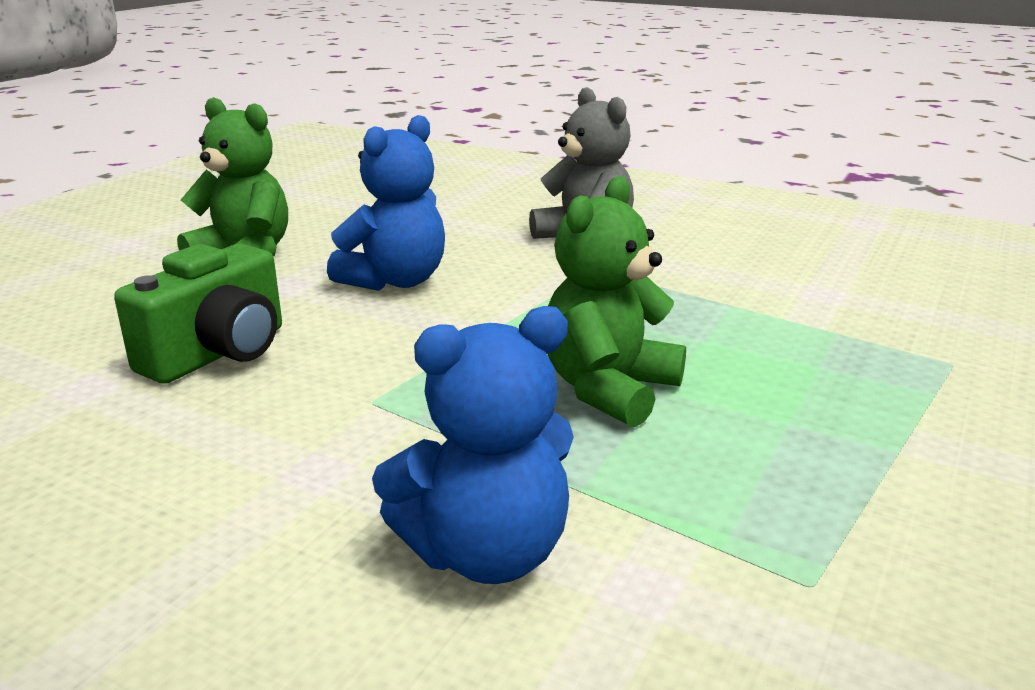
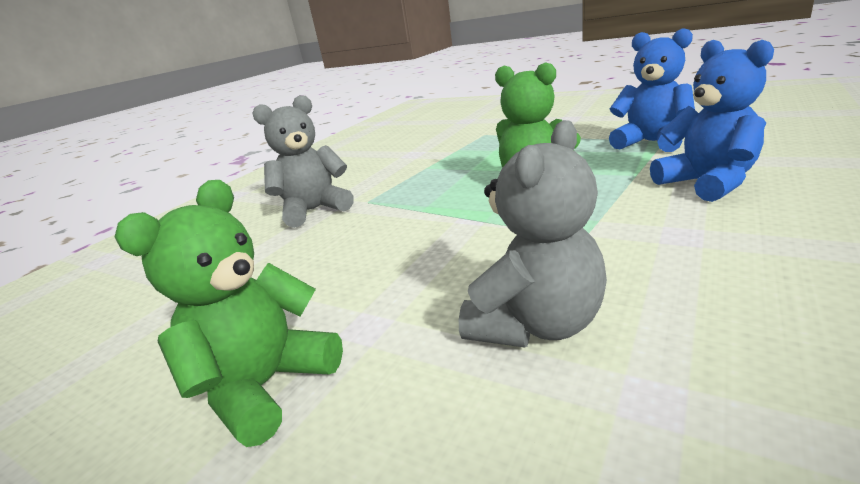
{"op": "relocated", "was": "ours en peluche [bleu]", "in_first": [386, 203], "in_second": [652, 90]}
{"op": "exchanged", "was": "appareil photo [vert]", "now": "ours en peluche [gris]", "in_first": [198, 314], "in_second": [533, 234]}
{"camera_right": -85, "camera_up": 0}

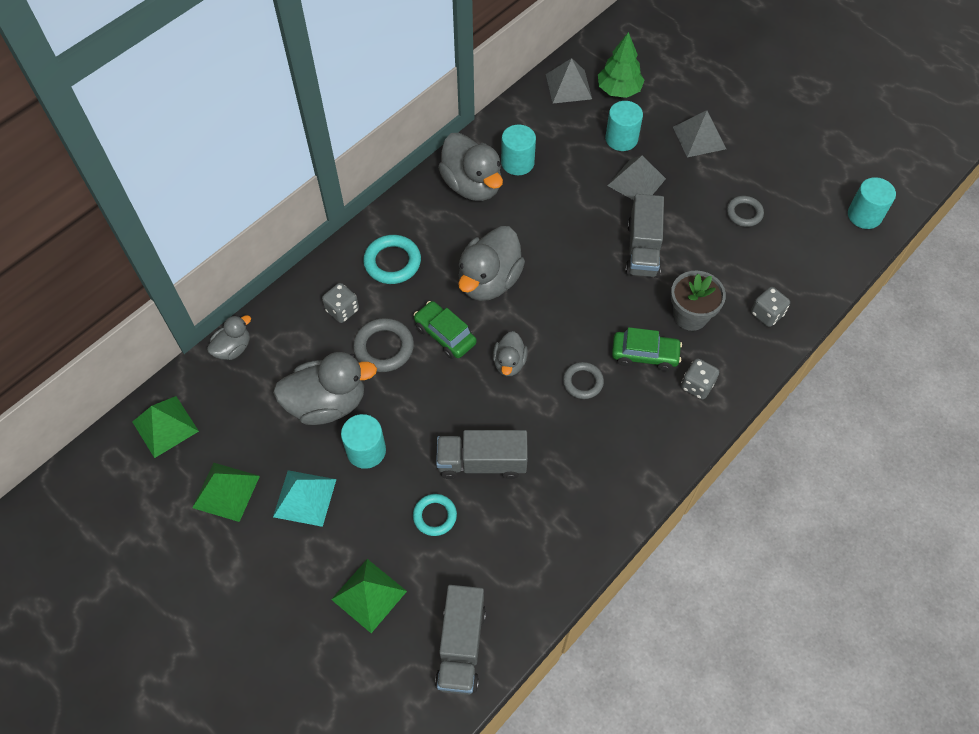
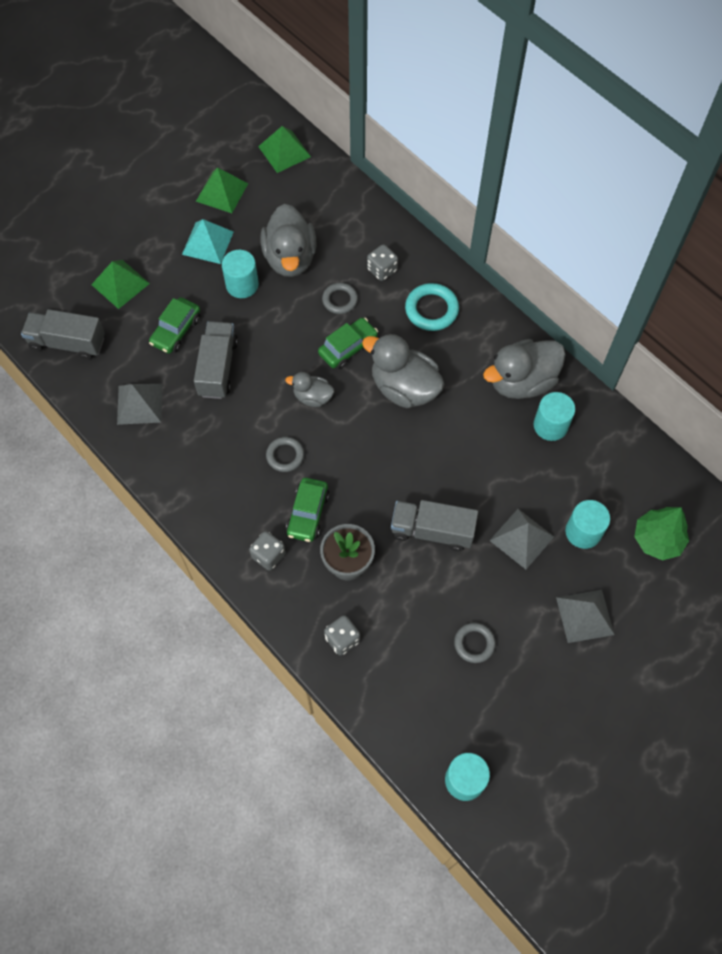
{"op": "relocated", "was": "pyramide [gris]", "in_first": [569, 80], "in_second": [139, 404]}
{"op": "missing", "was": "canard [gris]", "in_first": [229, 337]}
{"op": "size", "was": "anneau [gris]", "in_first": [383, 345], "in_second": [340, 298], "ratio": 0.67}
{"op": "exchanged", "was": "anneau [turquoise]", "now": "voiture [vert]", "in_first": [435, 515], "in_second": [174, 325]}
{"camera_right": 95, "camera_up": 5}

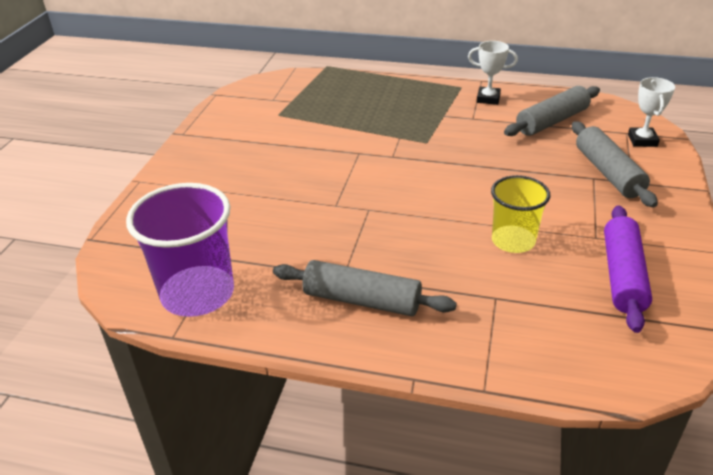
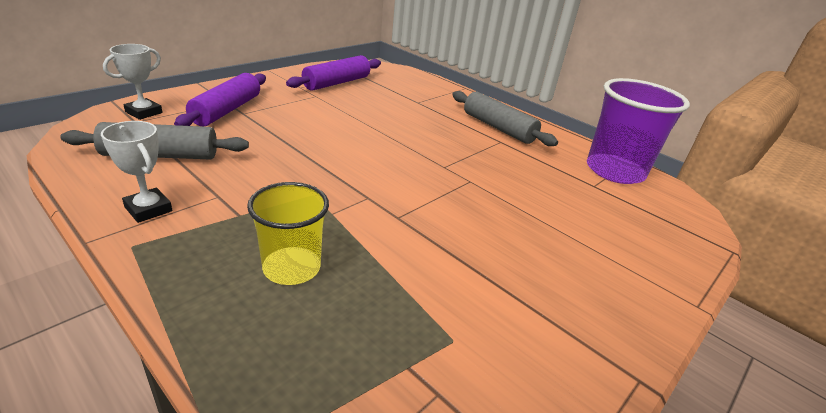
{"op": "colour", "was": "rouleau à pâtisserie [gris]", "now": "rouleau à pâtisserie [violet]", "in_first": [615, 164], "in_second": [220, 99]}
{"op": "relocated", "was": "gobelet [jaune]", "in_first": [520, 214], "in_second": [288, 233]}
{"camera_right": -155, "camera_up": -5}

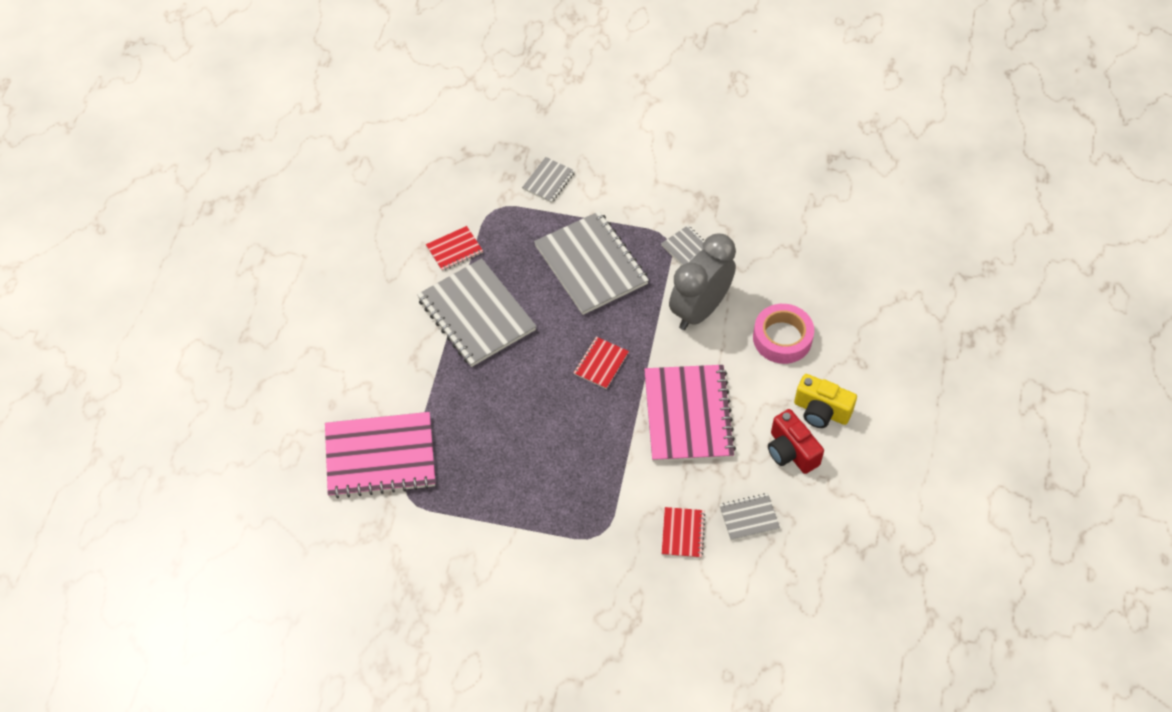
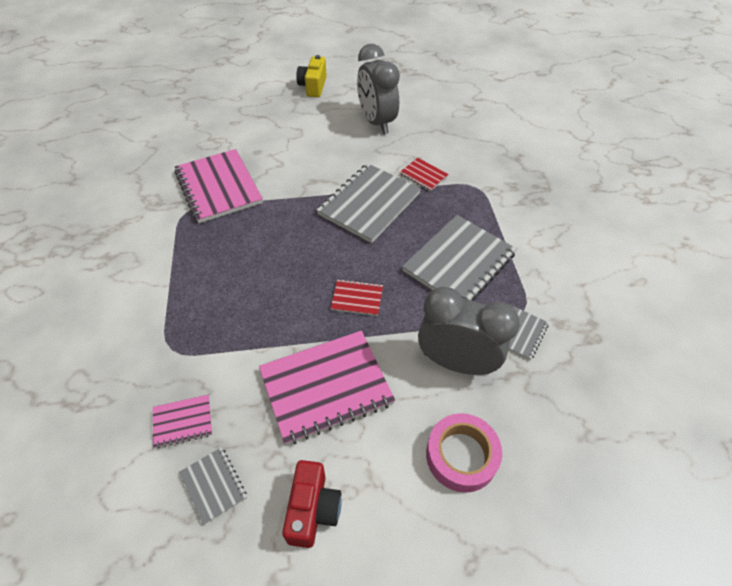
{"op": "missing", "was": "carnet [gris]", "in_first": [548, 180]}
{"op": "relocated", "was": "appareil photo [jaune]", "in_first": [825, 401], "in_second": [311, 76]}
{"op": "spun", "was": "appareil photo [rouge]", "in_first": [796, 441], "in_second": [312, 504], "clockwise": 150}
{"op": "colour", "was": "carnet [rouge]", "now": "carnet [rose]", "in_first": [683, 532], "in_second": [182, 421]}
{"op": "appeared", "now": "réveil [gris]", "in_second": [378, 89]}
{"camera_right": 70, "camera_up": -5}

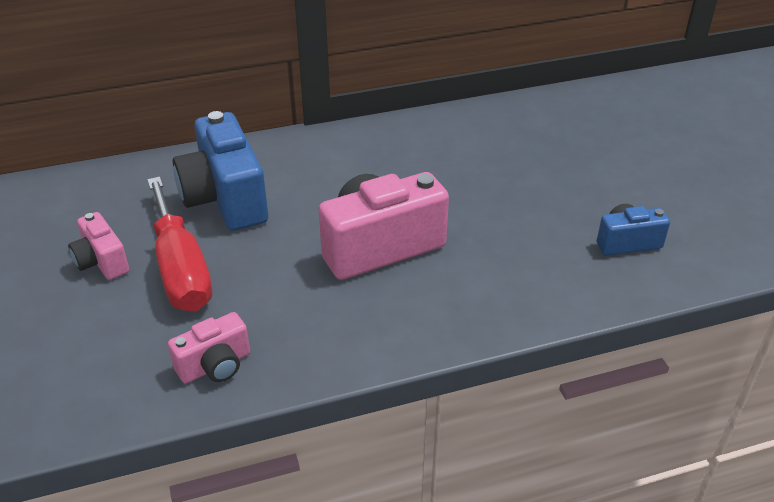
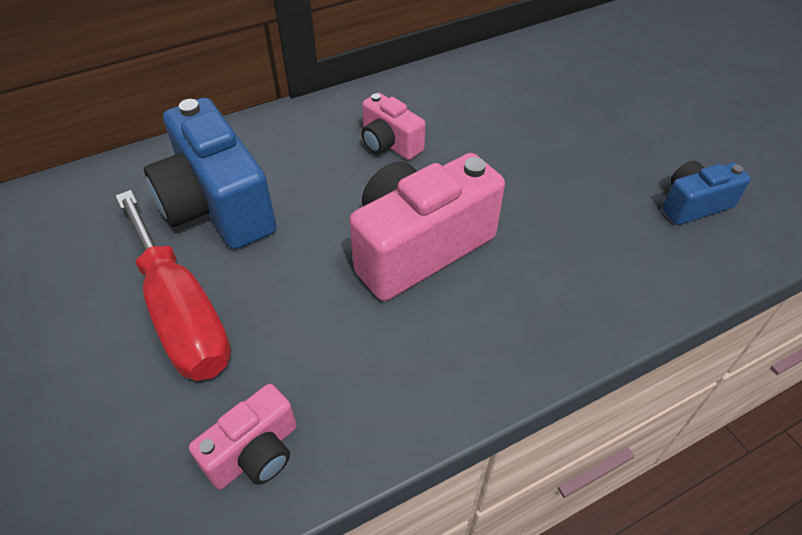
{"op": "relocated", "was": "appareil photo [rose]", "in_first": [98, 246], "in_second": [393, 126]}
{"camera_right": -10, "camera_up": 10}

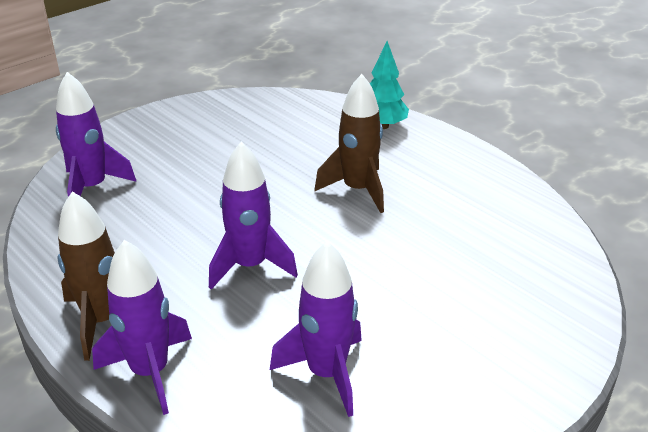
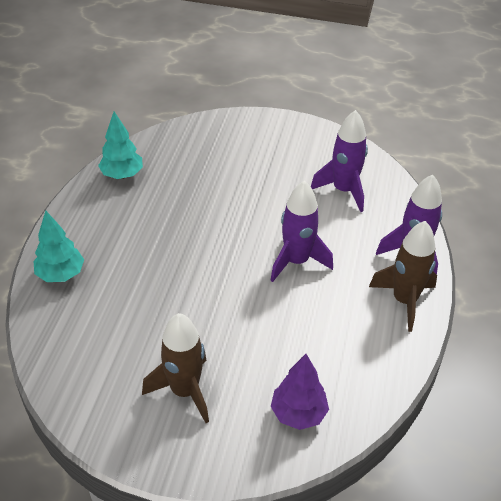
{"op": "exchanged", "was": "fusée [violet]", "now": "arbre [violet]", "in_first": [96, 134], "in_second": [300, 392]}
{"op": "relocated", "was": "fusée [marron]", "in_first": [349, 143], "in_second": [175, 368]}
{"op": "appeared", "now": "arbre [turquoise]", "in_second": [120, 145]}
{"camera_right": -125, "camera_up": 10}

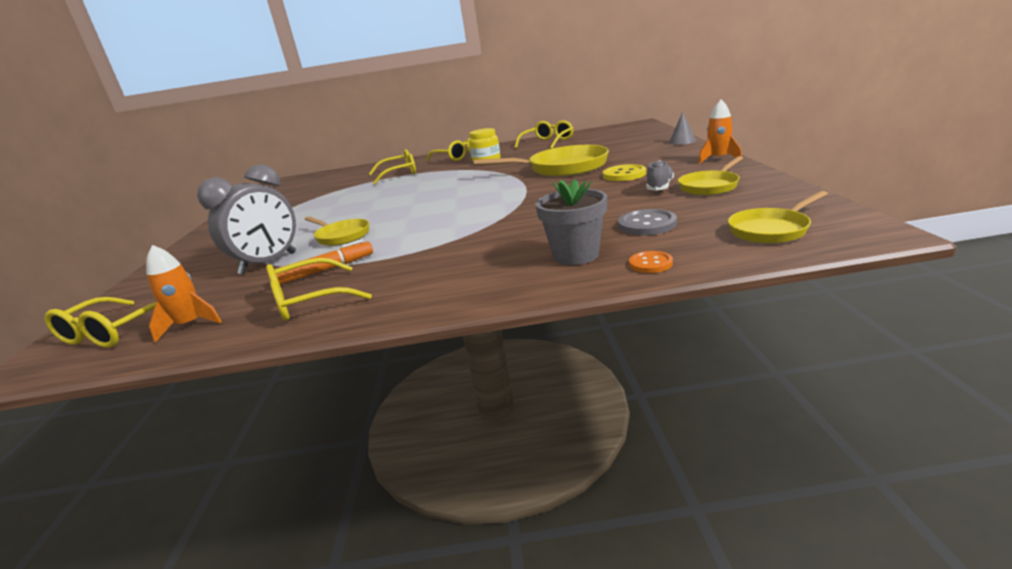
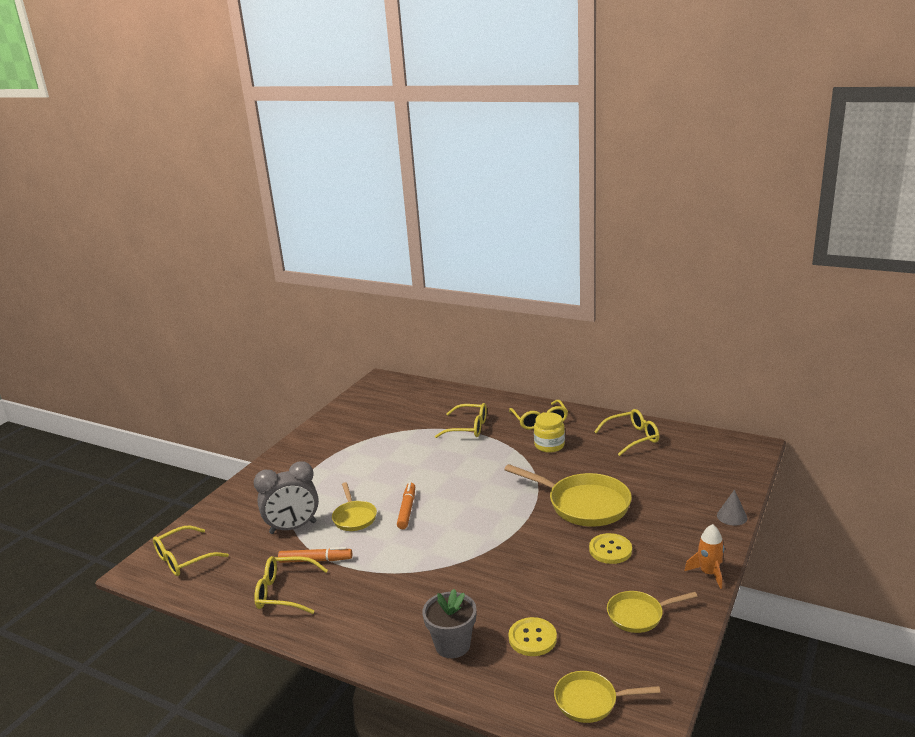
{"op": "missing", "was": "chaussure [gris]", "in_first": [660, 175]}
{"op": "colour", "was": "bouton [gris]", "now": "bouton [jaune]", "in_first": [647, 222], "in_second": [532, 636]}
{"op": "missing", "was": "fusée [orange]", "in_first": [184, 294]}
{"op": "missing", "was": "bouton [orange]", "in_first": [651, 262]}
{"op": "appeared", "now": "feutre [orange]", "in_second": [406, 505]}
{"camera_right": 30, "camera_up": 0}

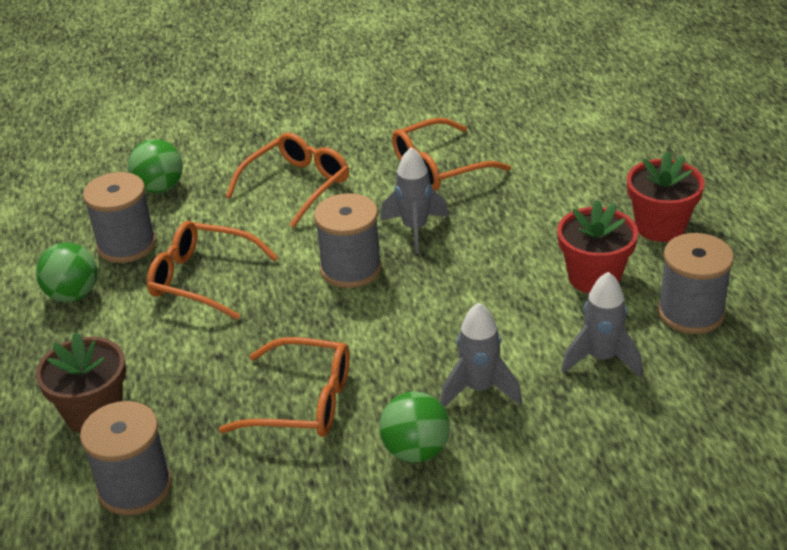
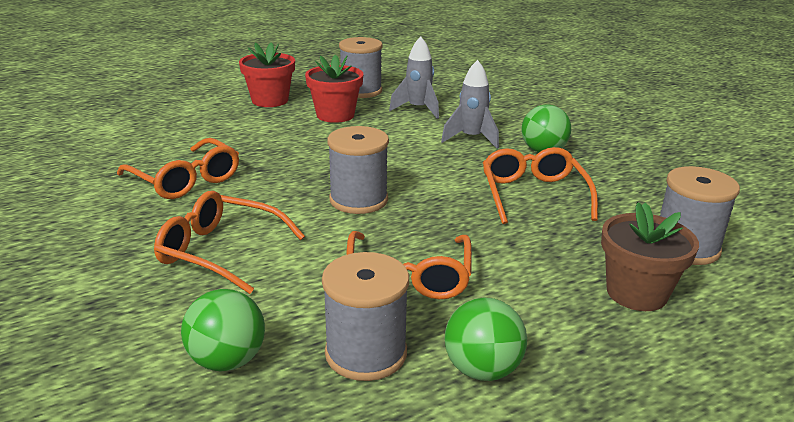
{"op": "missing", "was": "fusée [gris]", "in_first": [414, 200]}
{"camera_right": -110, "camera_up": -10}

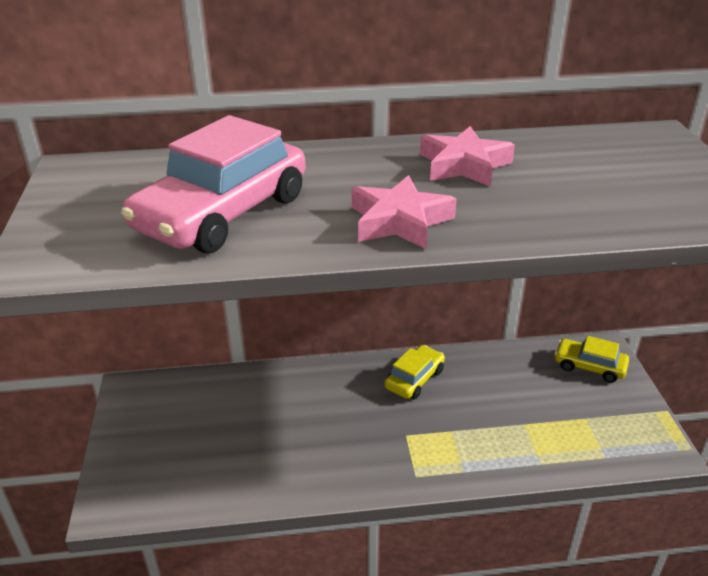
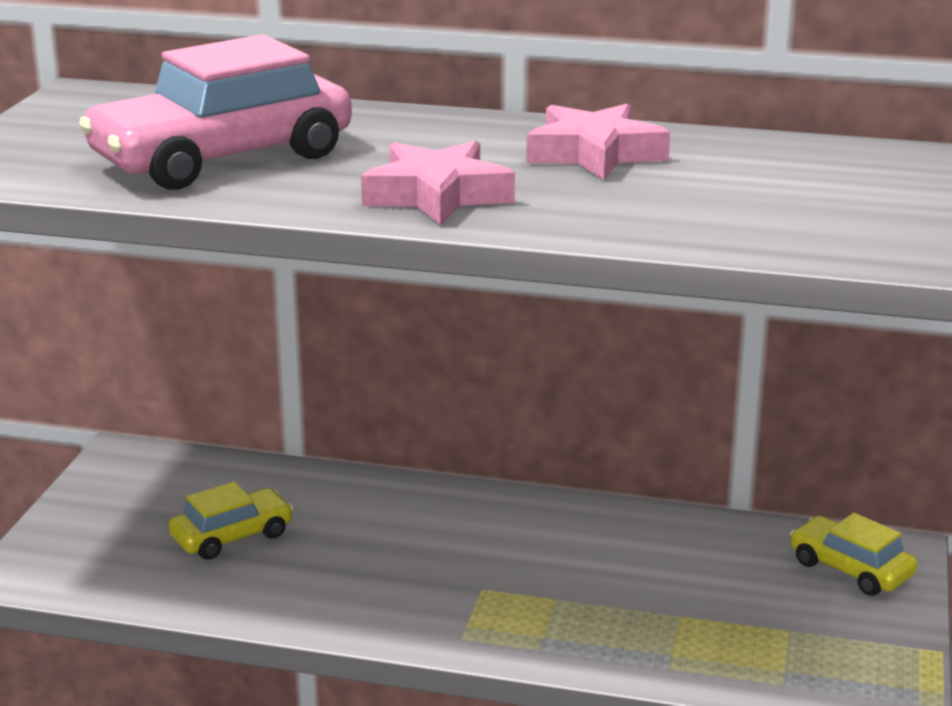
{"op": "relocated", "was": "voiture [jaune]", "in_first": [415, 372], "in_second": [231, 521]}
{"camera_right": 20, "camera_up": -10}

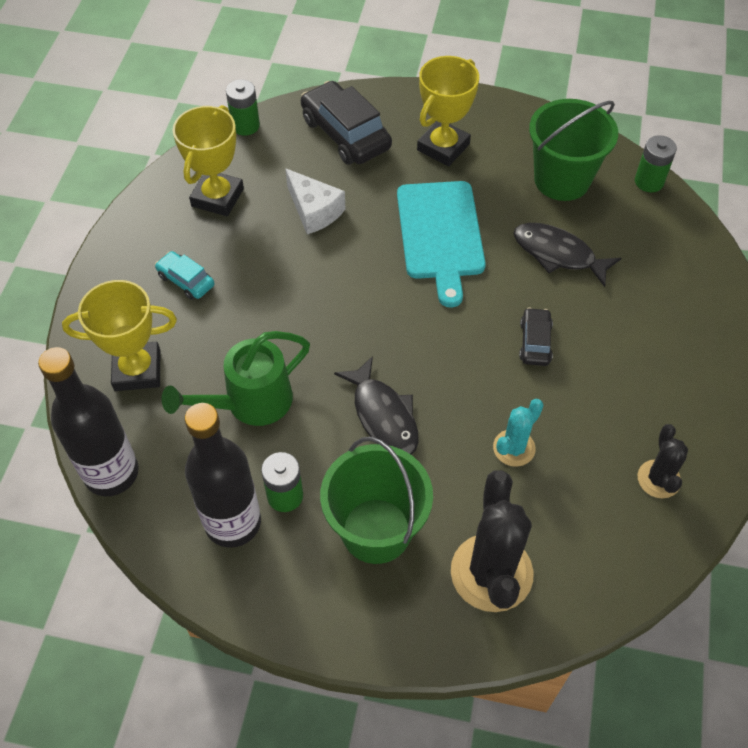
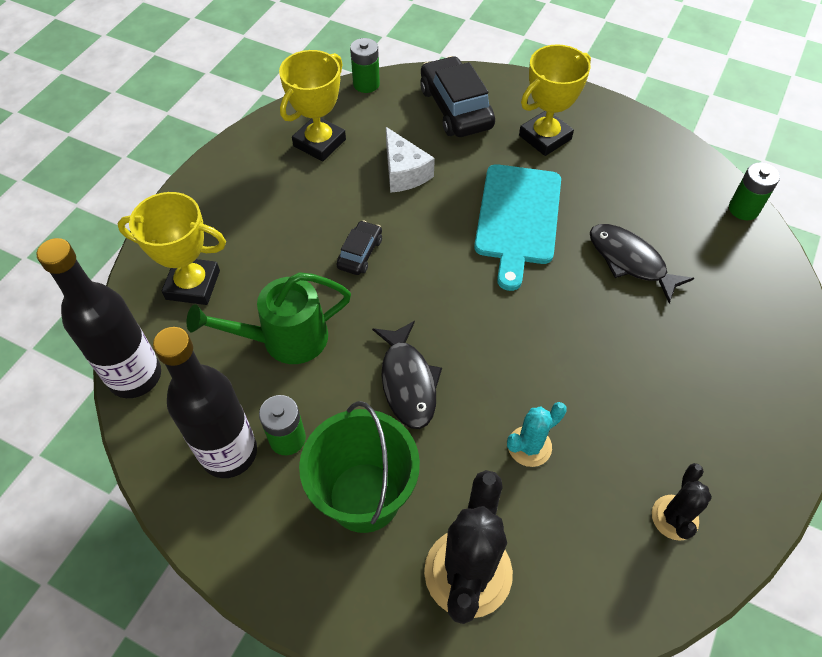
{"op": "missing", "was": "seau [vert]", "in_first": [573, 150]}
{"op": "missing", "was": "voiture [turquoise]", "in_first": [184, 275]}
{"op": "relocated", "was": "voiture [noir]", "in_first": [536, 336], "in_second": [359, 247]}
{"camera_right": 15, "camera_up": 0}

